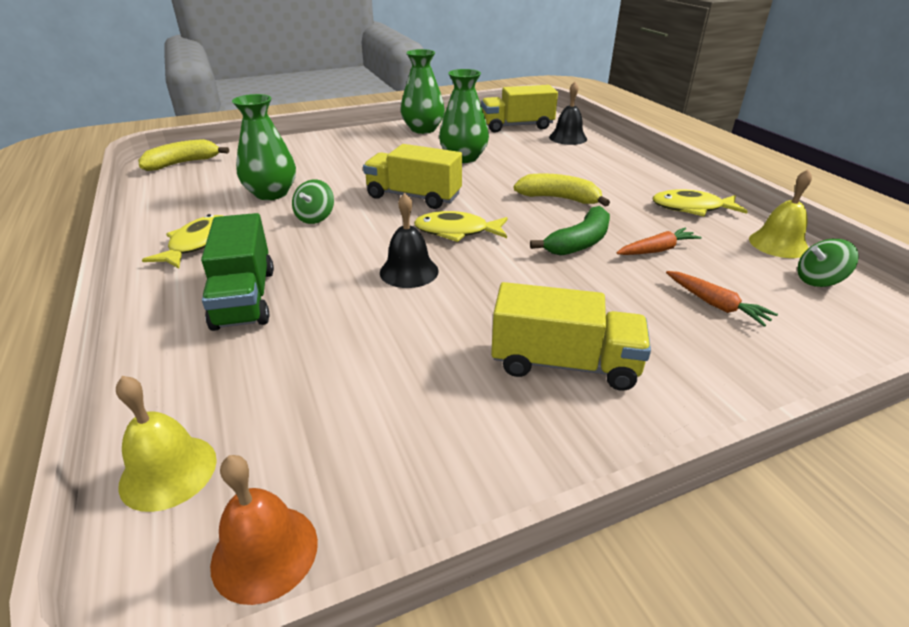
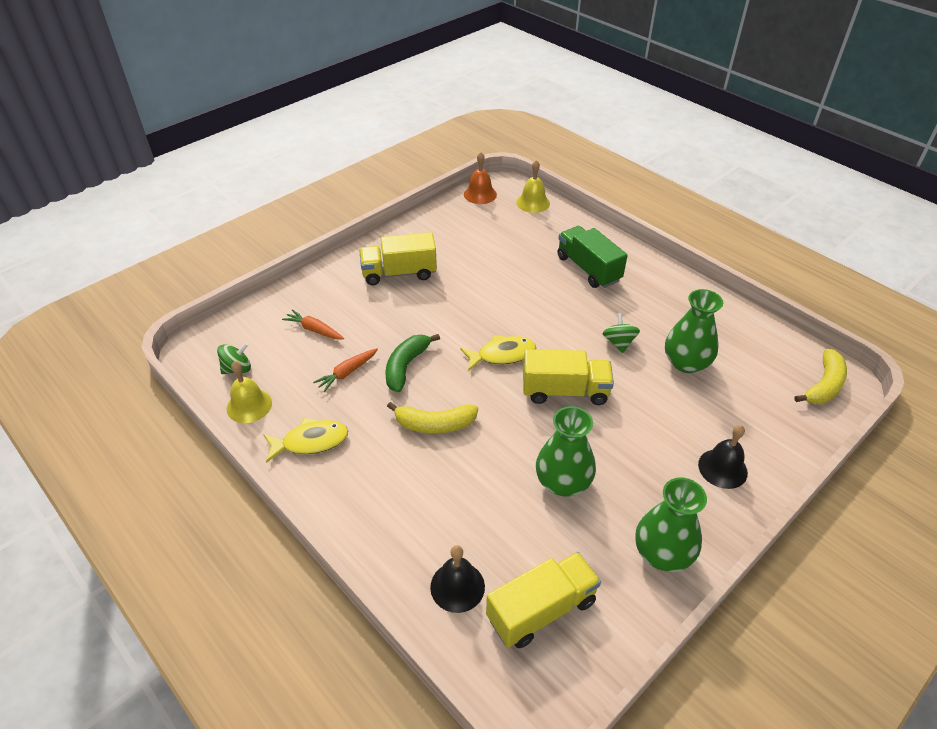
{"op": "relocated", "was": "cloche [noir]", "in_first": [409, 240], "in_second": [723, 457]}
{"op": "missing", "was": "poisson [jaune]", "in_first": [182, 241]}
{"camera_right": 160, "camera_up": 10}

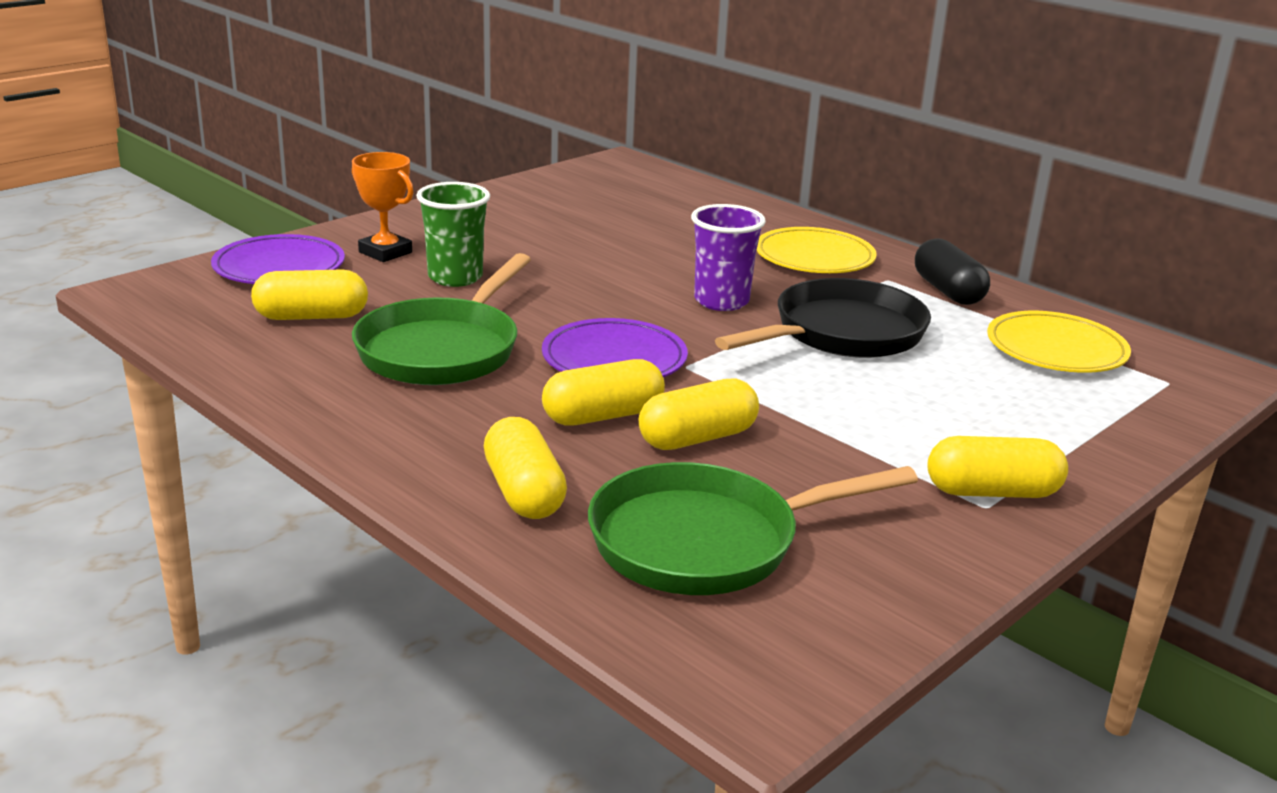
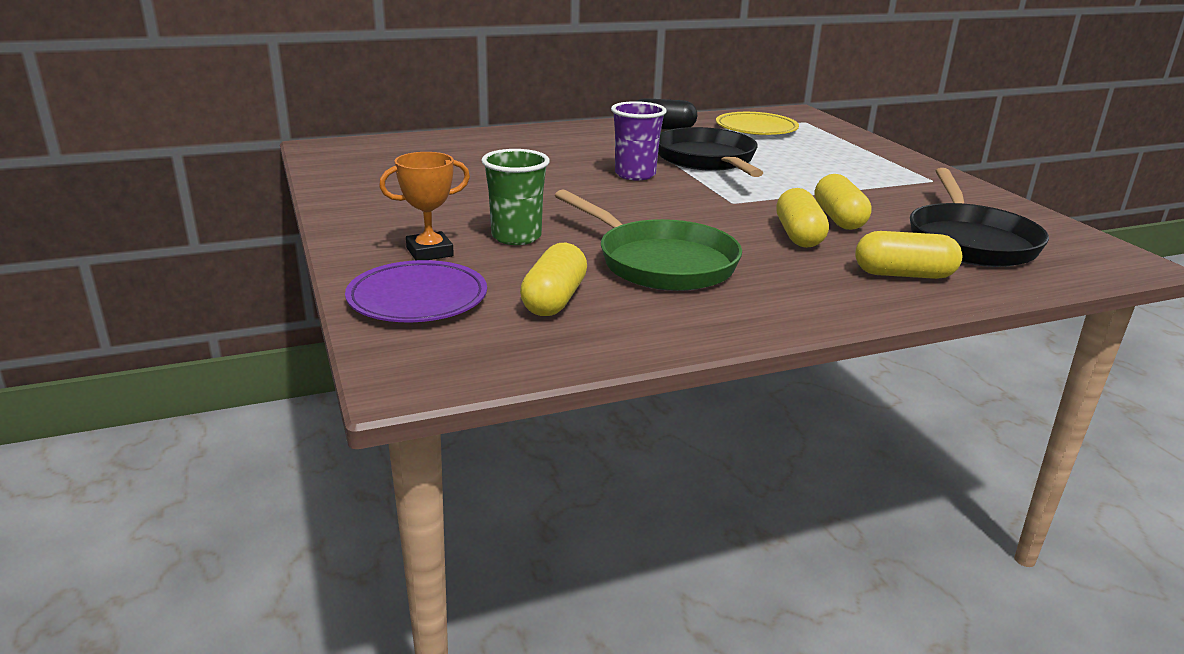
{"op": "missing", "was": "assiette [jaune]", "in_first": [816, 250]}
{"op": "missing", "was": "assiette [violet]", "in_first": [615, 347]}
{"op": "missing", "was": "gélule [jaune]", "in_first": [997, 467]}
{"op": "colour", "was": "poêle [vert]", "now": "poêle [noir]", "in_first": [753, 528], "in_second": [979, 217]}
{"camera_right": -65, "camera_up": 0}

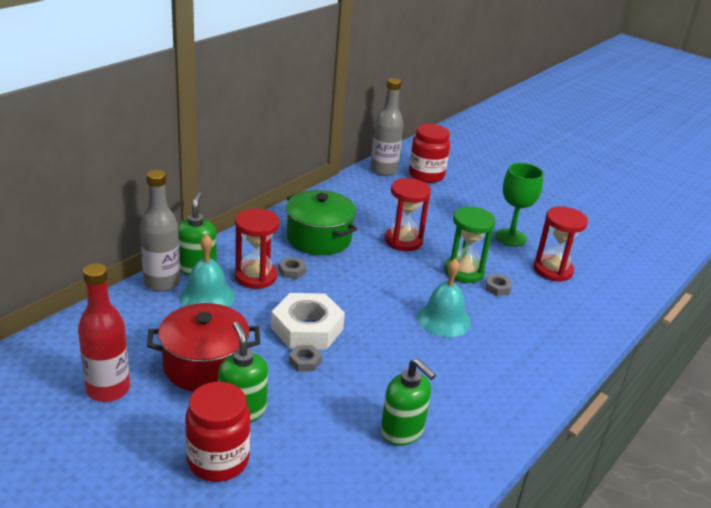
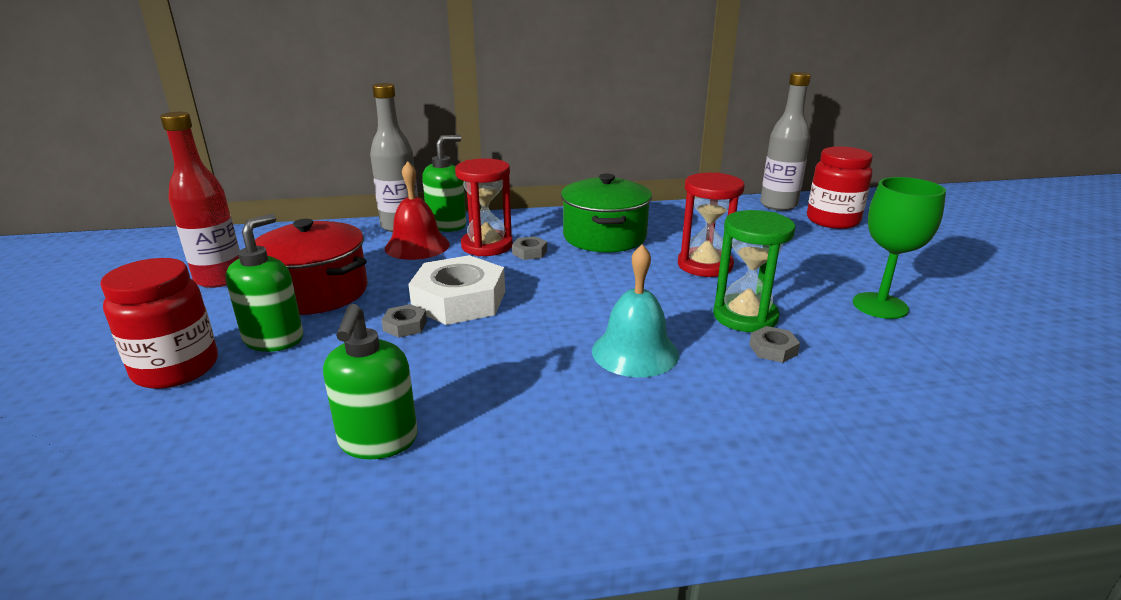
{"op": "missing", "was": "sablier [rouge]", "in_first": [561, 244]}
{"op": "colour", "was": "cloche [turquoise]", "now": "cloche [rouge]", "in_first": [207, 270], "in_second": [417, 210]}
{"camera_right": 45, "camera_up": -5}

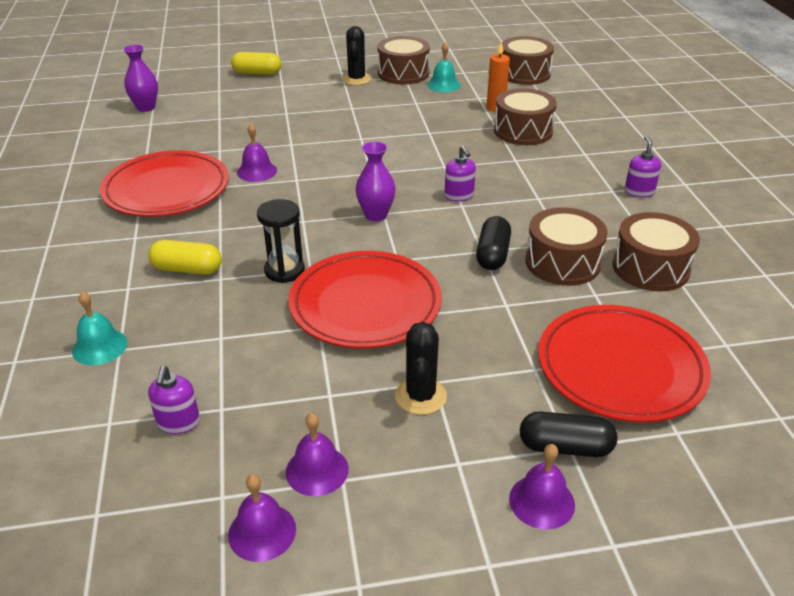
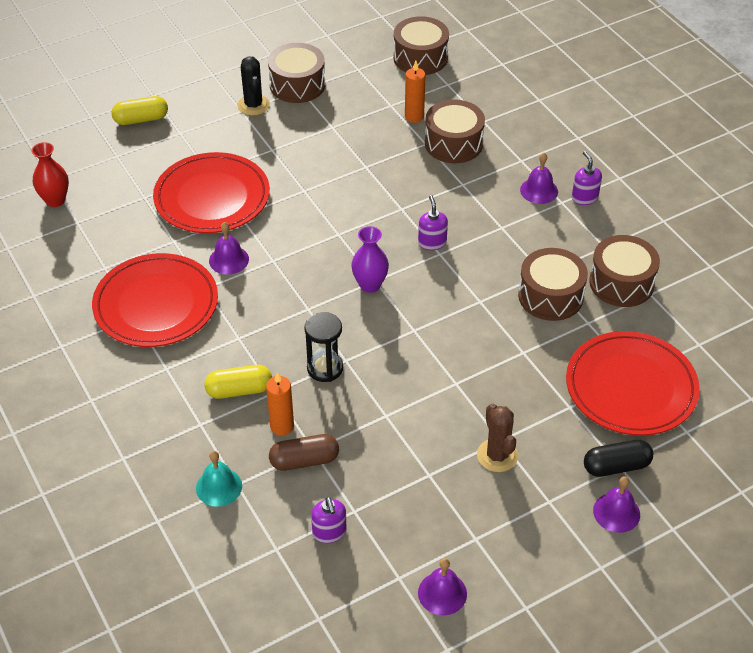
{"op": "missing", "was": "cloche [turquoise]", "in_first": [443, 67]}
{"op": "colour", "was": "vase [violet]", "now": "vase [rouge]", "in_first": [140, 78], "in_second": [50, 174]}
{"op": "spun", "was": "distributeur de savon [violet]", "in_first": [460, 174], "in_second": [433, 222], "clockwise": -150}
{"op": "missing", "was": "gélule [noir]", "in_first": [493, 243]}
{"op": "relocated", "was": "assiette [rouge]", "in_first": [365, 300], "in_second": [211, 192]}
{"op": "colour", "was": "cactus [noir]", "now": "cactus [marron]", "in_first": [421, 368], "in_second": [497, 438]}
{"op": "relocated", "was": "cloche [violet]", "in_first": [317, 454], "in_second": [539, 178]}
{"op": "appeared", "now": "bougie [orange]", "in_second": [280, 404]}
{"op": "appeared", "now": "gélule [marron]", "in_second": [304, 452]}
{"camera_right": -20, "camera_up": 10}

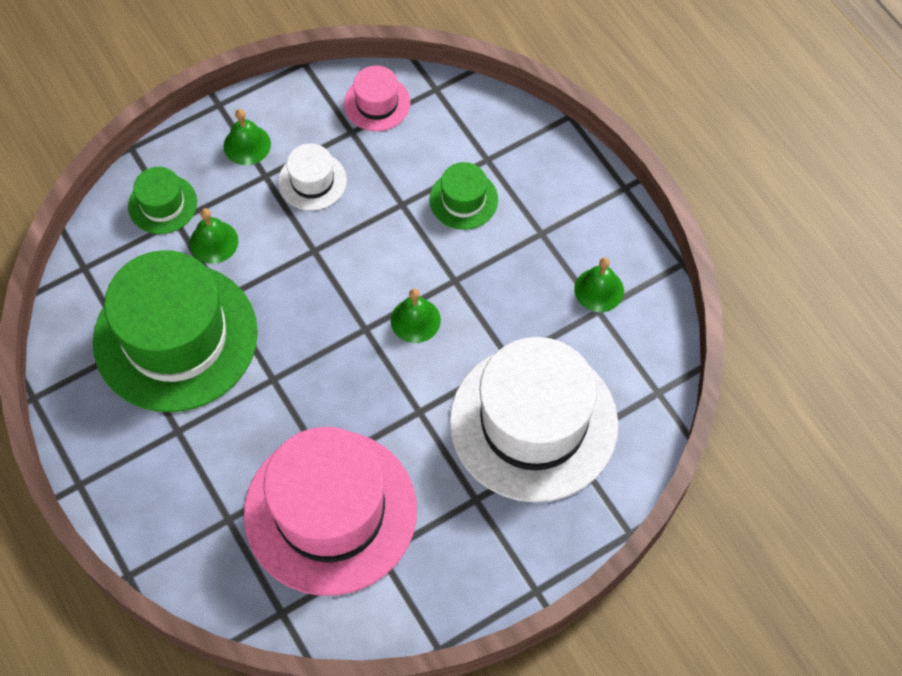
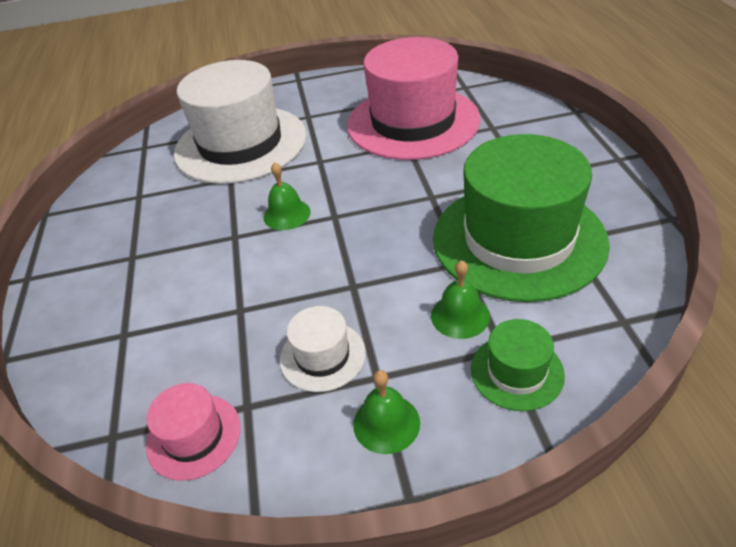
{"op": "missing", "was": "chapeau [vert]", "in_first": [463, 196]}
{"op": "missing", "was": "cloche [vert]", "in_first": [599, 284]}
{"camera_right": -155, "camera_up": -20}

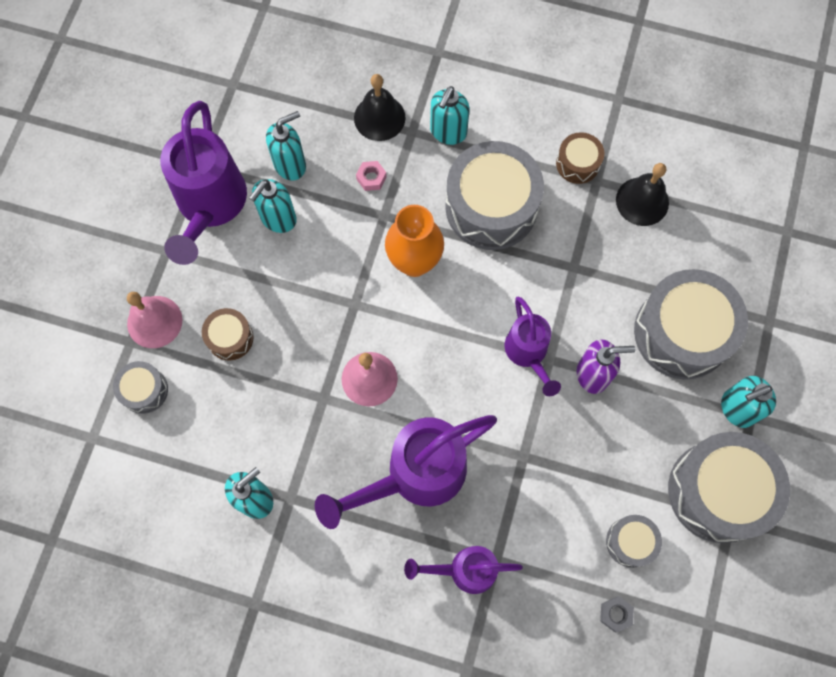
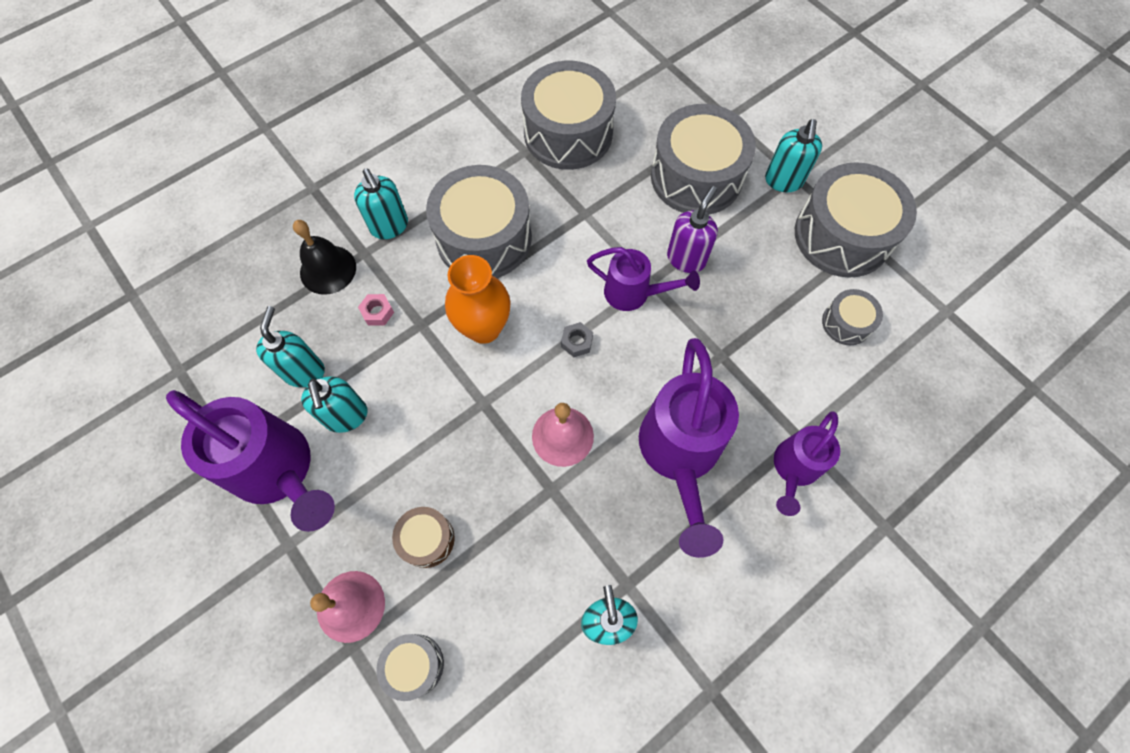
{"op": "missing", "was": "tambour [marron]", "in_first": [580, 158]}
{"op": "exchanged", "was": "cloche [noir]", "now": "tambour [gris]", "in_first": [642, 194], "in_second": [568, 115]}
{"op": "relocated", "was": "écrou [gris]", "in_first": [617, 614], "in_second": [577, 339]}
{"camera_right": -55, "camera_up": -5}

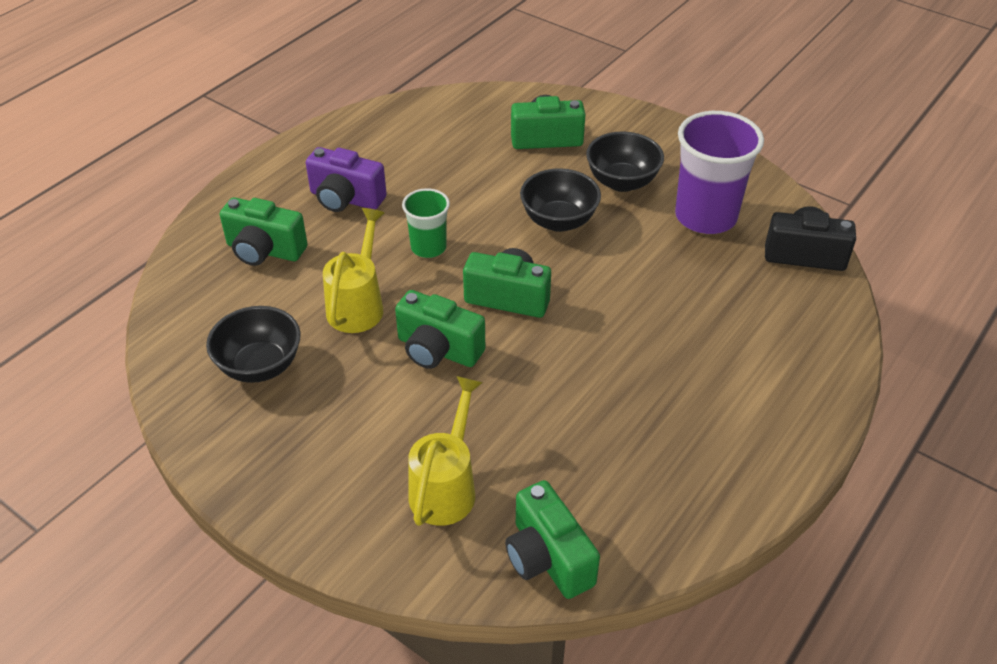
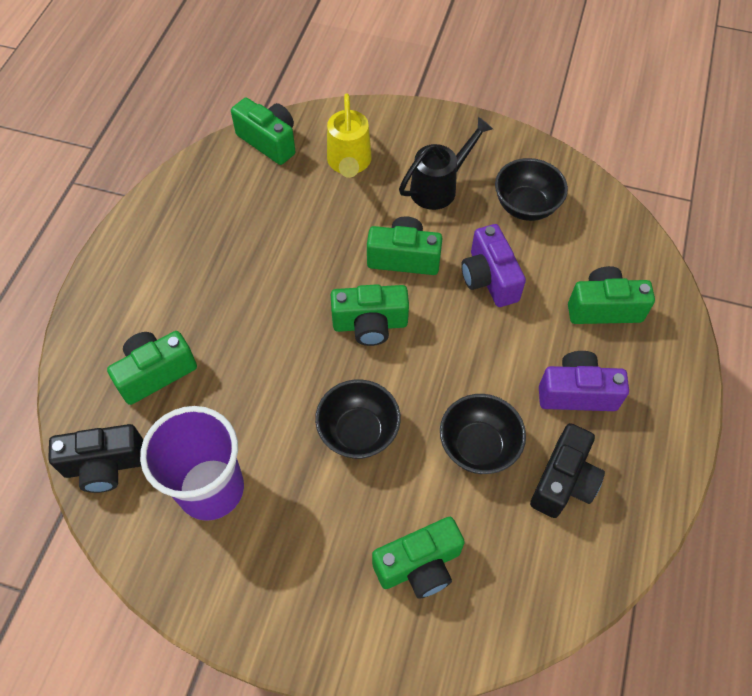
{"op": "relocated", "was": "bol [noir]", "in_first": [625, 161], "in_second": [483, 434]}
{"op": "missing", "was": "gobelet [vert]", "in_first": [426, 223]}
{"op": "exchanged", "was": "arrosoir [jaune]", "now": "appareil photo [violet]", "in_first": [353, 270], "in_second": [493, 265]}
{"op": "appeared", "now": "arrosoir [noir]", "in_second": [446, 163]}
{"op": "appeared", "now": "appareil photo [vert]", "in_second": [152, 368]}
{"op": "appeared", "now": "appareil photo [noir]", "in_second": [567, 470]}
{"camera_right": 160, "camera_up": 15}

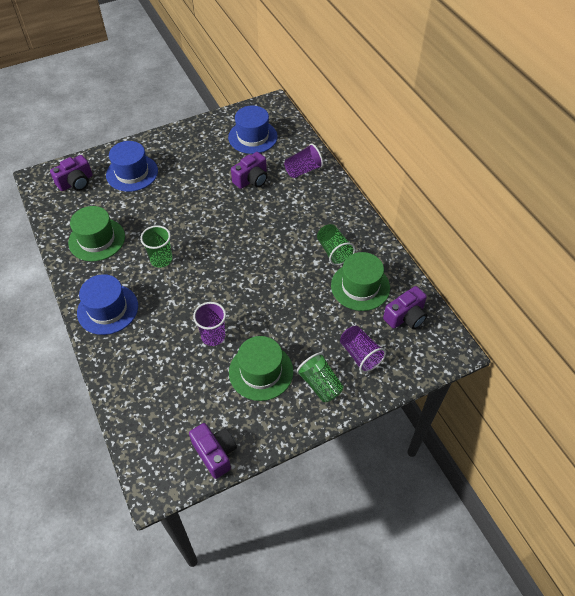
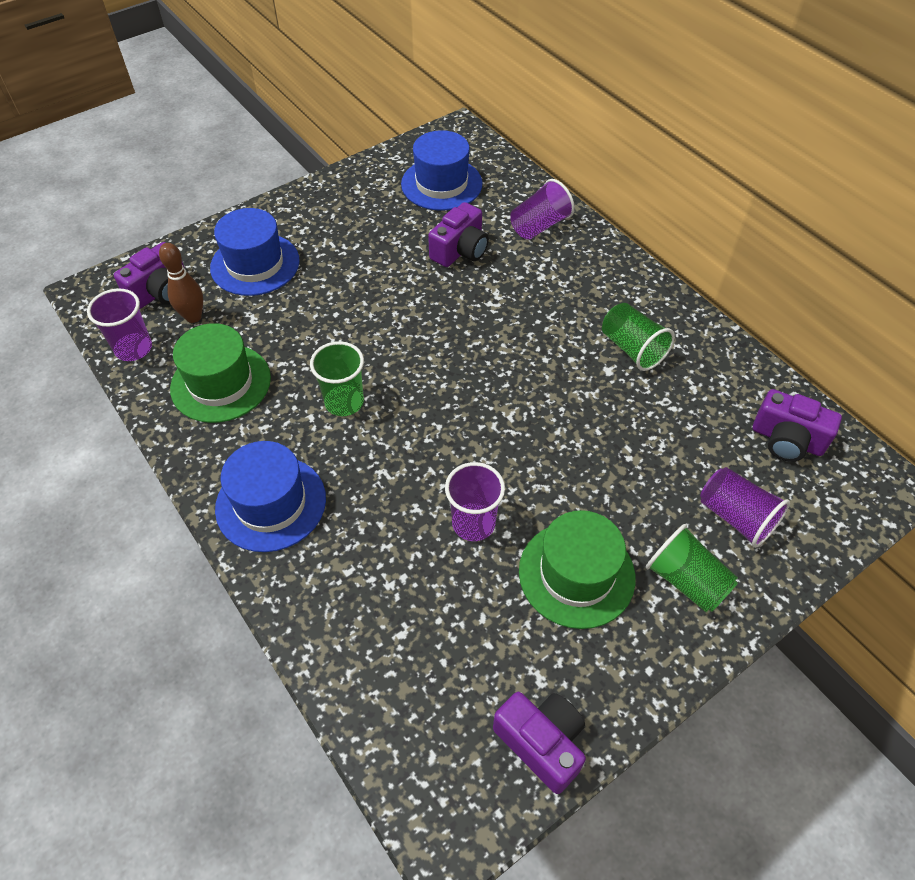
{"op": "missing", "was": "chapeau [vert]", "in_first": [360, 281]}
{"op": "spun", "was": "appareil photo [violet]", "in_first": [405, 307], "in_second": [797, 425], "clockwise": 75}
{"op": "appeared", "now": "quille [marron]", "in_second": [181, 283]}
{"op": "appeared", "now": "gobelet [violet]", "in_second": [119, 324]}
{"camera_right": -10, "camera_up": 0}

